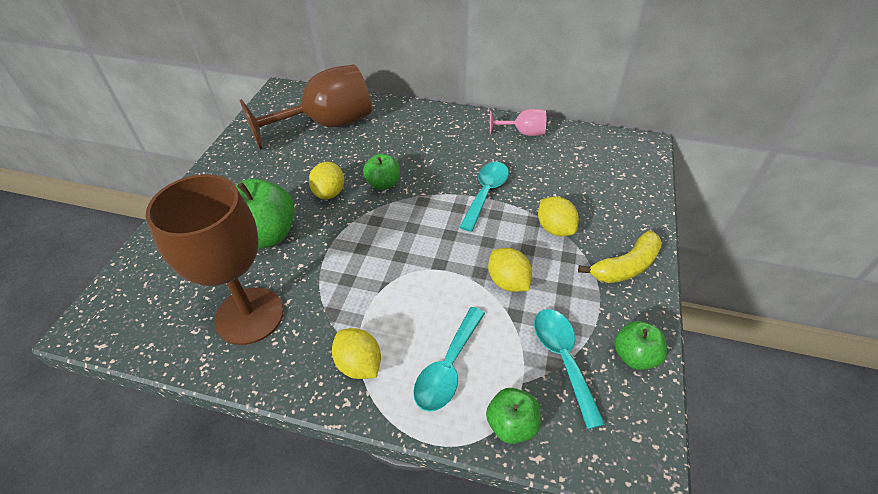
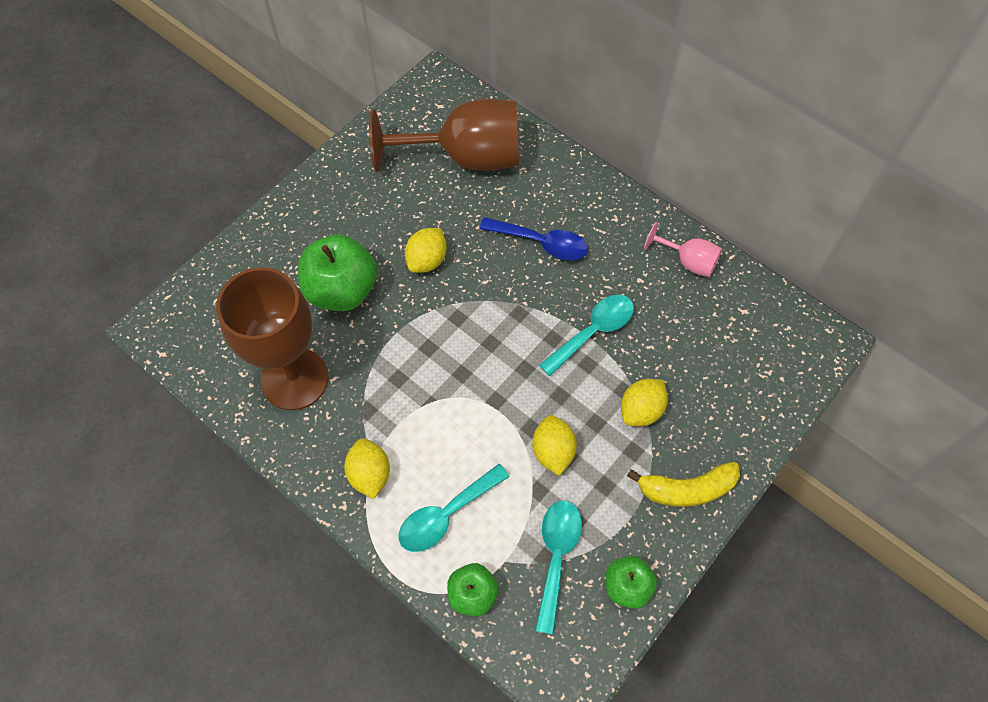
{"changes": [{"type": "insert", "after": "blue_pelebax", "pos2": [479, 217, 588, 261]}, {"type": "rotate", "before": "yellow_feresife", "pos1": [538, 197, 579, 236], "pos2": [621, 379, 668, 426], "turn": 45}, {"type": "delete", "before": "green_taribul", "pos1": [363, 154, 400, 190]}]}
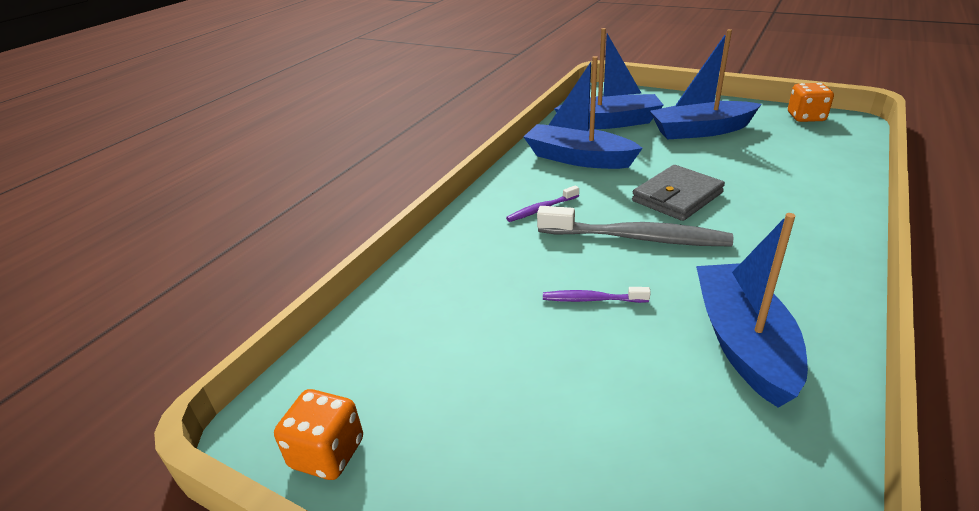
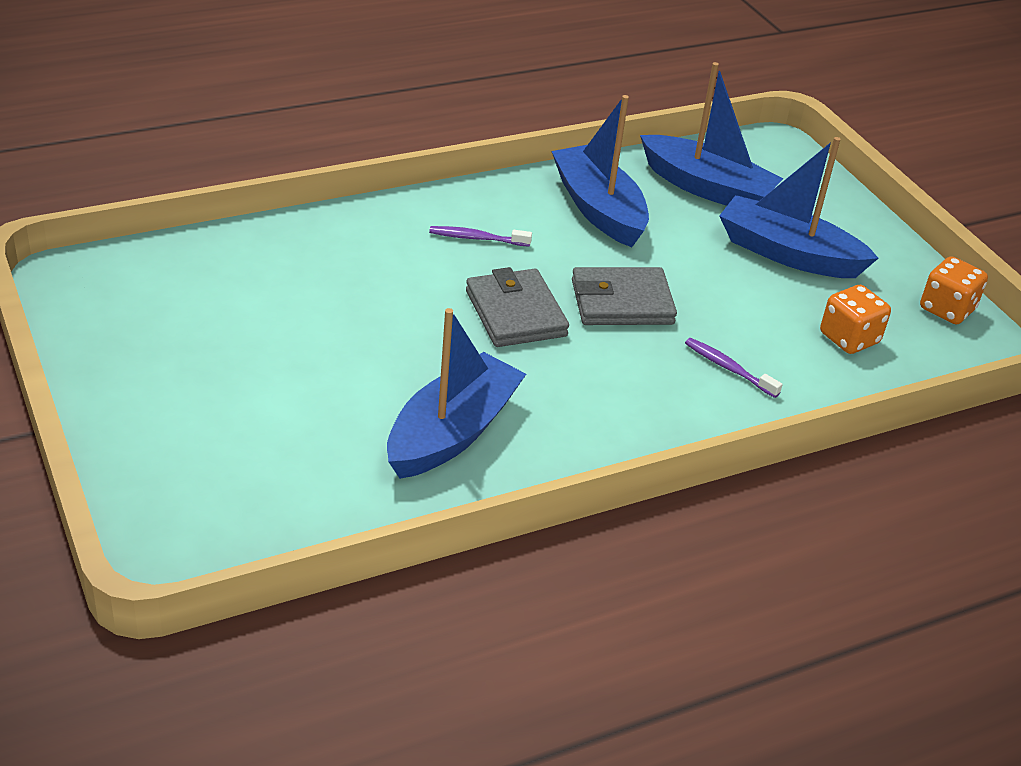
{"changes": [{"type": "replace", "before": "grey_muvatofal", "after": "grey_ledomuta", "pos1": [537, 206, 733, 246], "pos2": [466, 267, 569, 347]}, {"type": "move", "before": "purple_muvatofal", "pos1": [543, 287, 651, 303], "pos2": [685, 338, 783, 398]}, {"type": "move", "before": "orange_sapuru", "pos1": [274, 389, 363, 480], "pos2": [820, 285, 891, 354]}]}
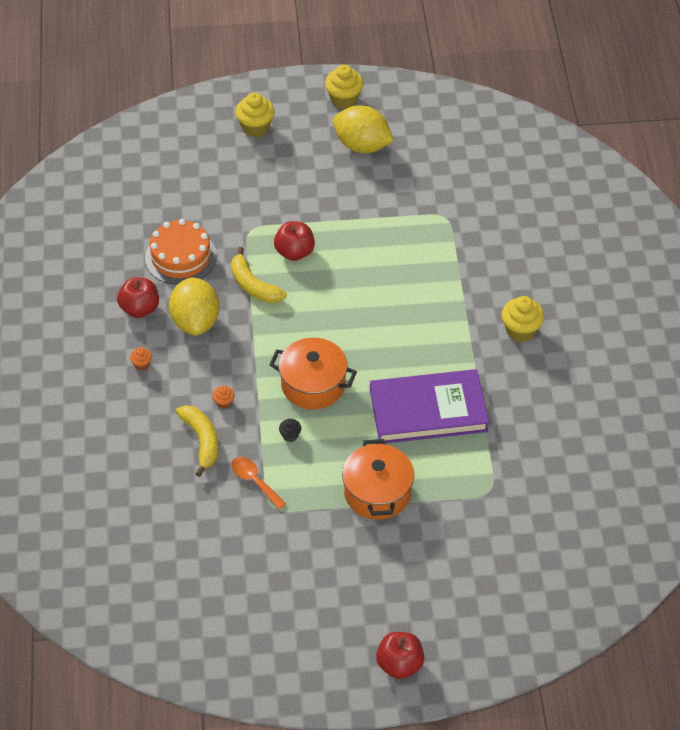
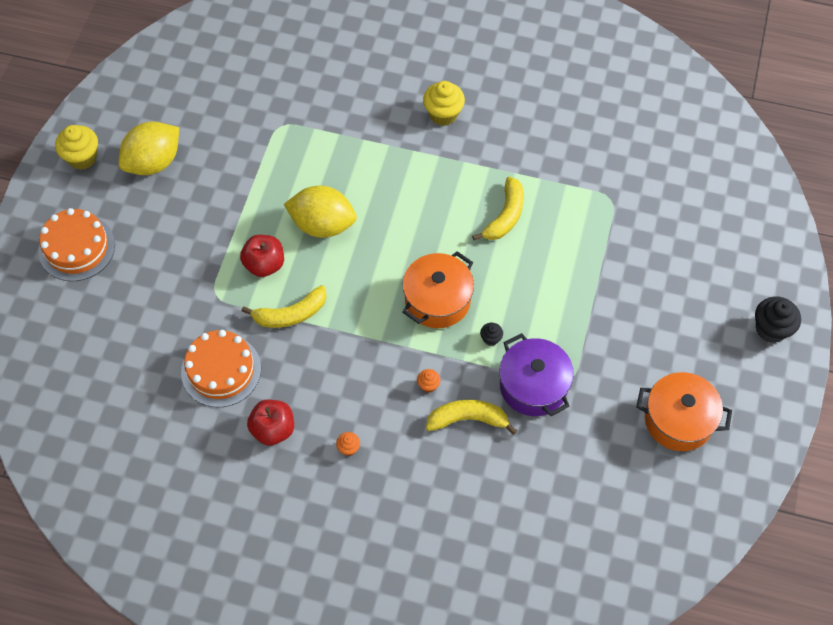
{"changes": [{"type": "replace", "before": "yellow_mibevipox", "after": "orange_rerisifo", "pos1": [235, 93, 274, 137], "pos2": [39, 208, 115, 281]}, {"type": "move", "before": "yellow_feresife", "pos1": [169, 277, 220, 336], "pos2": [284, 186, 357, 238]}, {"type": "replace", "before": "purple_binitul", "after": "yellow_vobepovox", "pos1": [370, 369, 489, 444], "pos2": [472, 177, 524, 240]}, {"type": "replace", "before": "orange_pelebax", "after": "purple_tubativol", "pos1": [231, 457, 286, 510], "pos2": [499, 333, 574, 416]}, {"type": "move", "before": "orange_tubativol", "pos1": [342, 439, 414, 520], "pos2": [636, 372, 732, 451]}, {"type": "replace", "before": "red_taribul", "after": "black_mibevipox", "pos1": [376, 632, 425, 679], "pos2": [755, 296, 801, 343]}]}
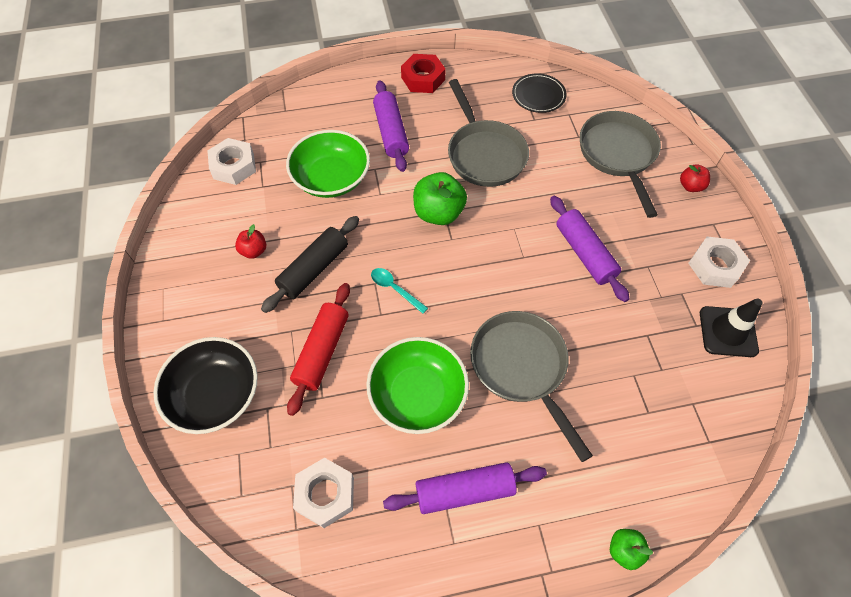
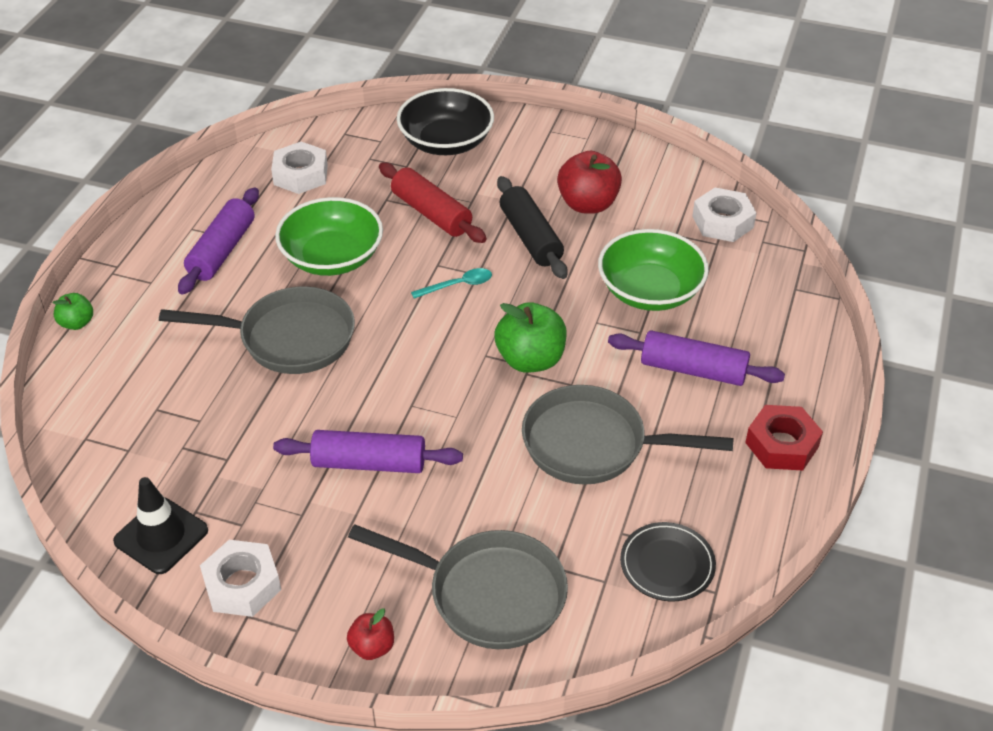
{"changes": [{"type": "resize", "before": "red_taribul", "pos1": [235, 224, 266, 259], "pos2": [557, 151, 622, 214], "scale": 1.83}]}
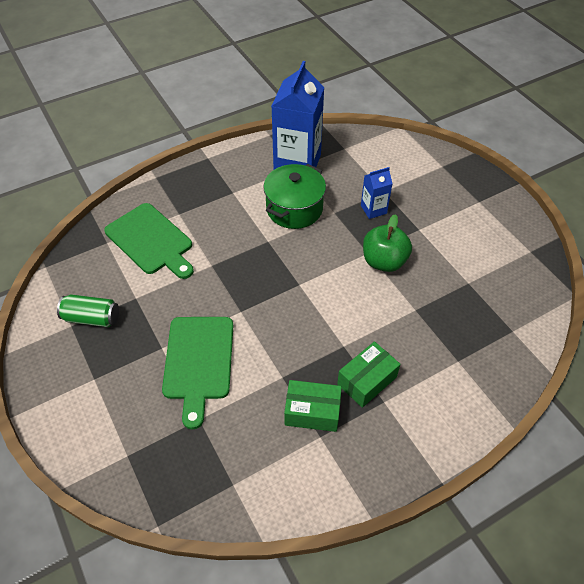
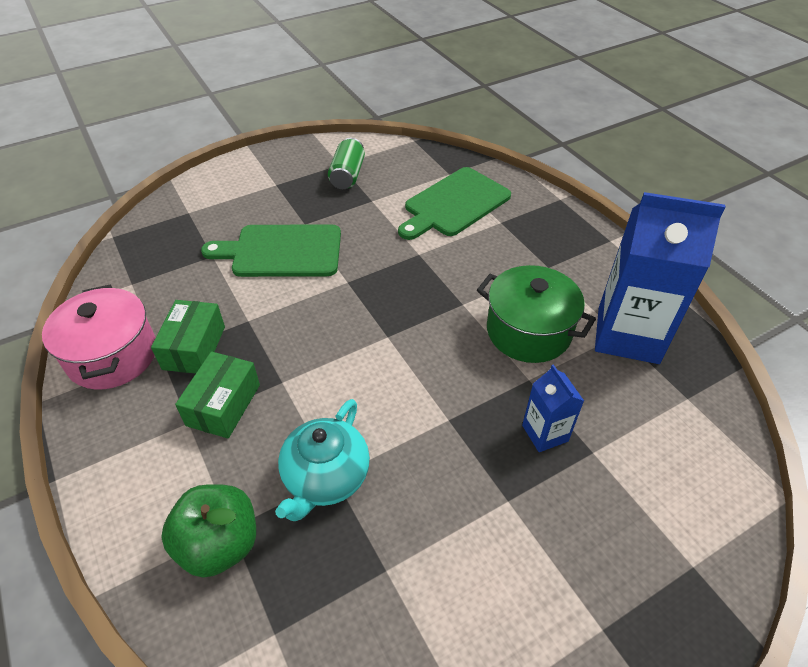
{"changes": [{"type": "insert", "after": "pink_tubativol", "pos2": [42, 285, 156, 390]}, {"type": "move", "before": "green_taribul", "pos1": [363, 214, 412, 272], "pos2": [161, 484, 256, 578]}, {"type": "rotate", "before": "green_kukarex", "pos1": [337, 341, 400, 408], "pos2": [175, 351, 260, 438], "turn": 60}, {"type": "insert", "after": "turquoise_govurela", "pos2": [275, 399, 370, 521]}]}
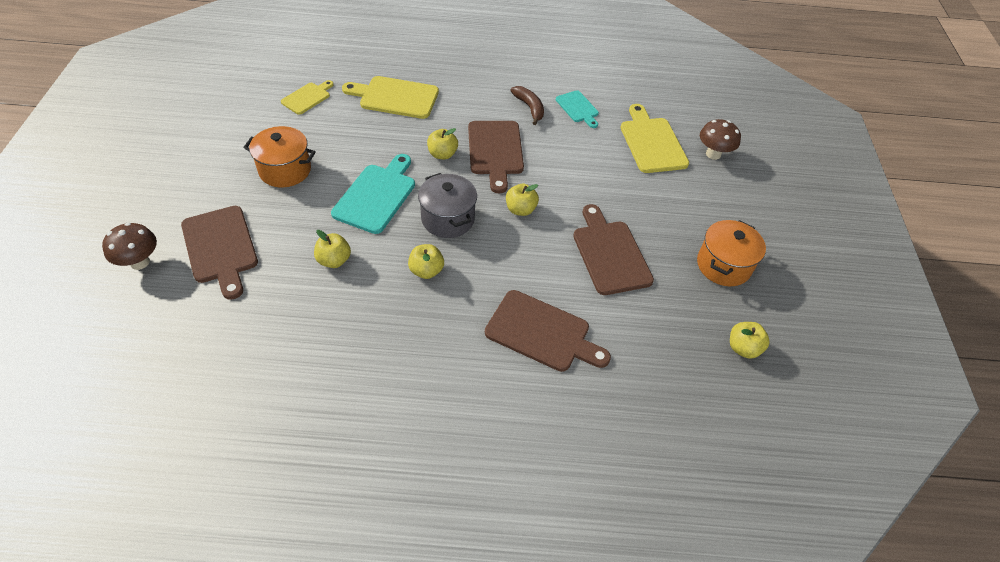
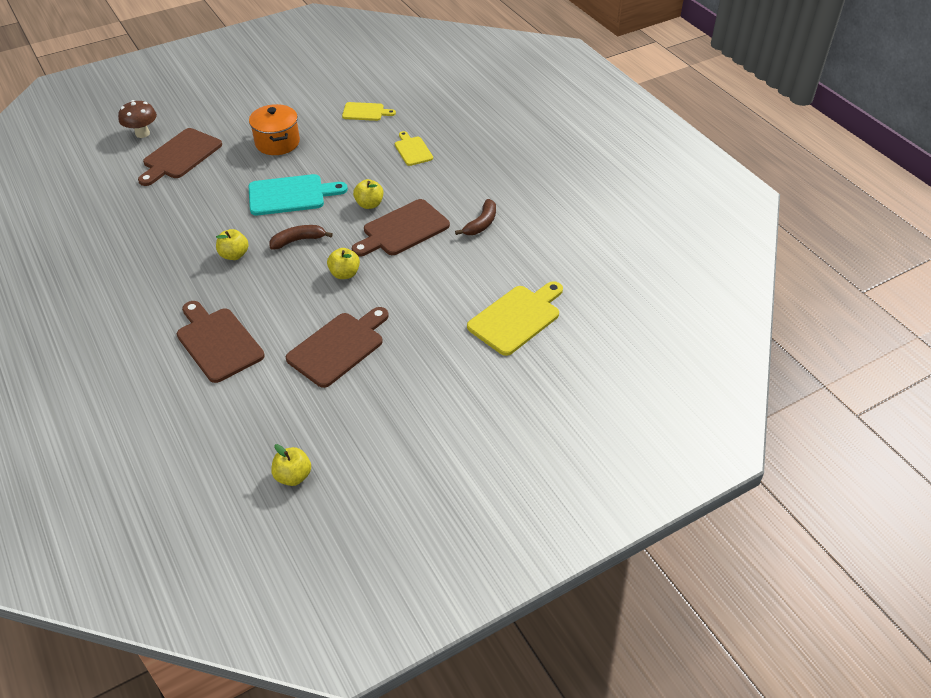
{"changes": [{"type": "rotate", "before": "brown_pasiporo", "pos1": [485, 290, 611, 372], "pos2": [177, 301, 265, 383], "turn": 150}, {"type": "replace", "before": "grey_tubativol", "after": "brown_vobepovox", "pos1": [418, 173, 477, 238], "pos2": [269, 225, 333, 250]}, {"type": "resize", "before": "yellow_pasiporo", "pos1": [342, 76, 439, 119], "pos2": [395, 131, 433, 166], "scale": 0.59}, {"type": "delete", "before": "yellow_taribul", "pos1": [314, 230, 351, 268]}, {"type": "delete", "before": "turquoise_pasiporo", "pos1": [556, 90, 599, 128]}, {"type": "delete", "before": "orange_tubativol", "pos1": [697, 220, 766, 286]}, {"type": "delete", "before": "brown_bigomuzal", "pos1": [700, 119, 741, 160]}]}
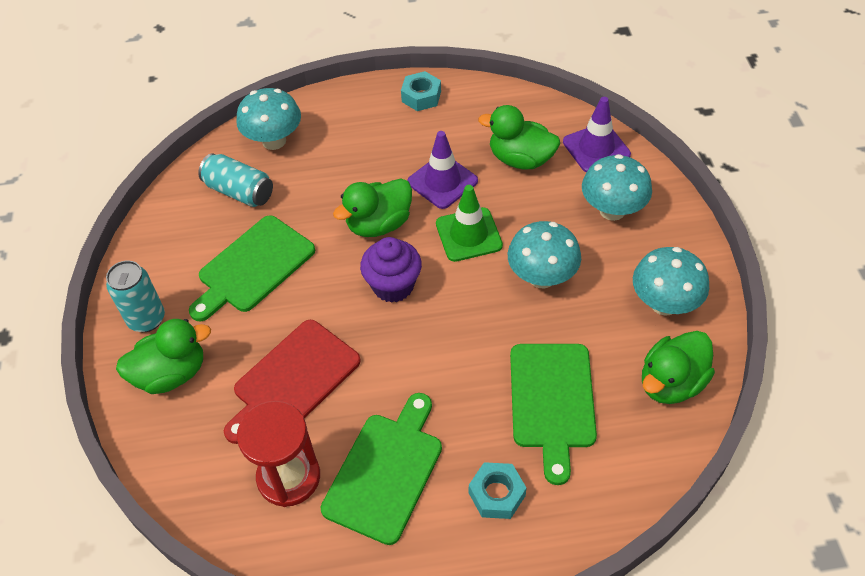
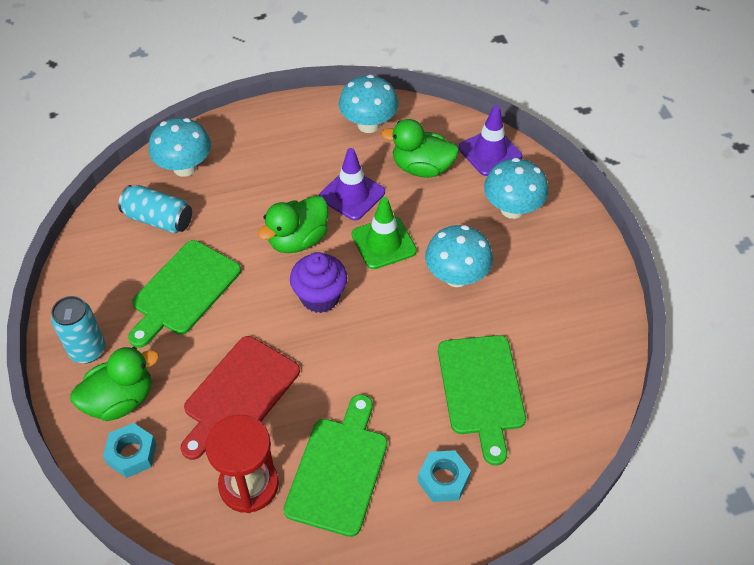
{"changes": [{"type": "move", "before": "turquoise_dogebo", "pos1": [401, 71, 441, 111], "pos2": [103, 423, 156, 478]}, {"type": "move", "before": "turquoise_bigomuzal", "pos1": [633, 247, 709, 316], "pos2": [339, 75, 398, 133]}, {"type": "delete", "before": "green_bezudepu", "pos1": [642, 331, 715, 404]}]}
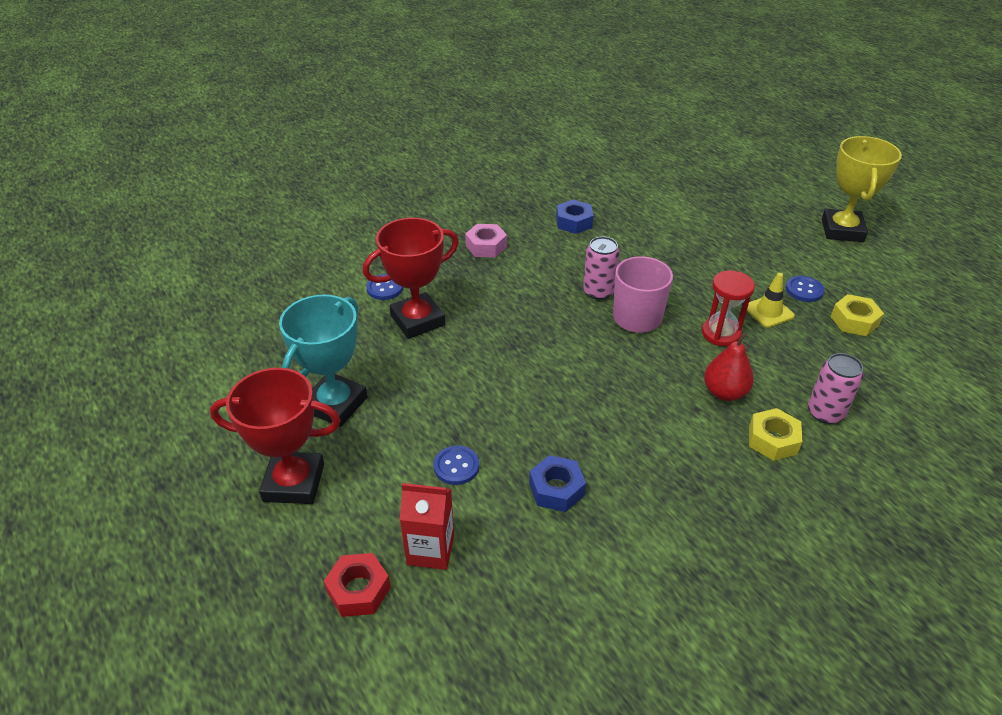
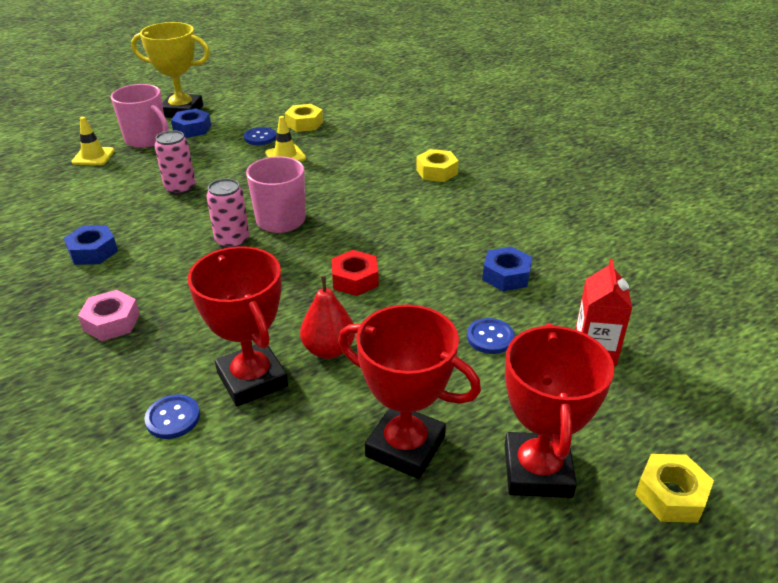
{"changes": [{"type": "insert", "after": "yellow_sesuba", "pos2": [71, 117, 115, 165]}, {"type": "insert", "after": "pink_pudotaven", "pos2": [111, 84, 169, 148]}, {"type": "move", "before": "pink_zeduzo", "pos1": [808, 353, 863, 424], "pos2": [154, 130, 195, 195]}, {"type": "insert", "after": "blue_dogebo", "pos2": [171, 108, 211, 138]}, {"type": "move", "before": "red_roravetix", "pos1": [704, 333, 754, 401], "pos2": [300, 275, 355, 359]}, {"type": "move", "before": "red_dogebo", "pos1": [324, 553, 391, 617], "pos2": [331, 250, 379, 296]}, {"type": "recolor", "before": "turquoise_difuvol", "after": "red_difuvol", "pos1": [279, 295, 368, 427], "pos2": [338, 305, 481, 479]}, {"type": "insert", "after": "yellow_dogebo", "pos2": [635, 454, 714, 523]}, {"type": "delete", "before": "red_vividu", "pos1": [702, 270, 755, 346]}]}
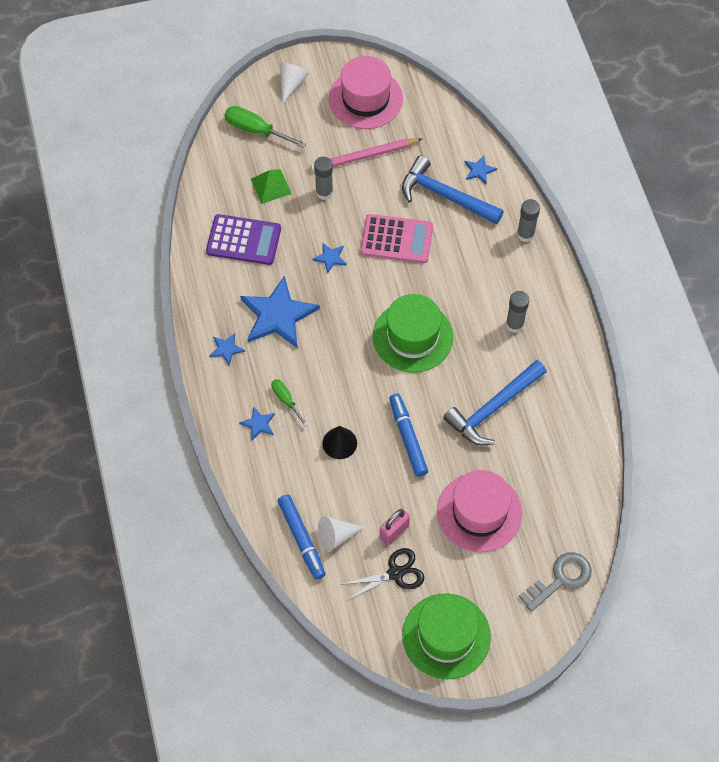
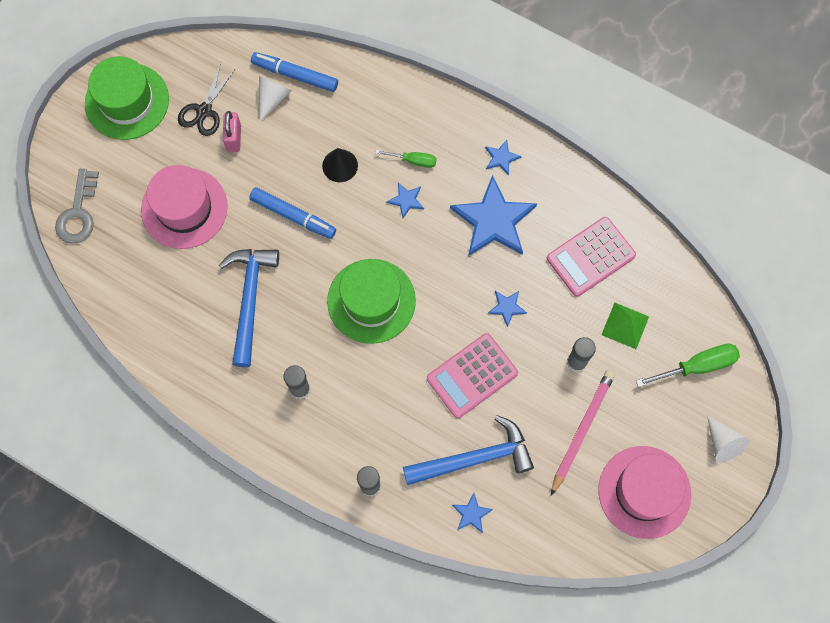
{"changes": [{"type": "move", "before": "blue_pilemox", "pos1": [239, 407, 275, 440], "pos2": [387, 183, 424, 218]}, {"type": "recolor", "before": "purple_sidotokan", "after": "pink_sidotokan", "pos1": [206, 214, 281, 265], "pos2": [547, 217, 636, 297]}]}
